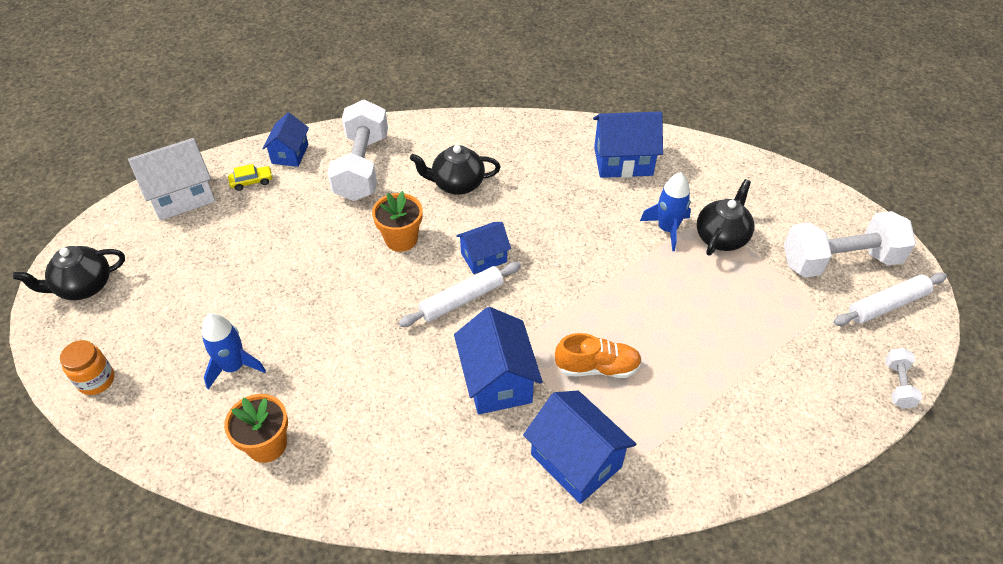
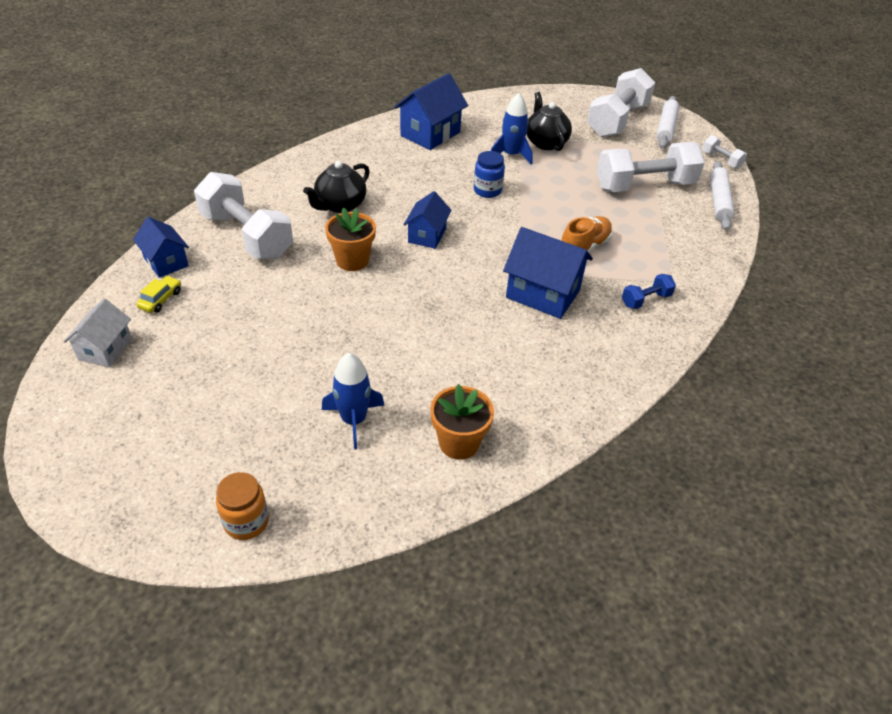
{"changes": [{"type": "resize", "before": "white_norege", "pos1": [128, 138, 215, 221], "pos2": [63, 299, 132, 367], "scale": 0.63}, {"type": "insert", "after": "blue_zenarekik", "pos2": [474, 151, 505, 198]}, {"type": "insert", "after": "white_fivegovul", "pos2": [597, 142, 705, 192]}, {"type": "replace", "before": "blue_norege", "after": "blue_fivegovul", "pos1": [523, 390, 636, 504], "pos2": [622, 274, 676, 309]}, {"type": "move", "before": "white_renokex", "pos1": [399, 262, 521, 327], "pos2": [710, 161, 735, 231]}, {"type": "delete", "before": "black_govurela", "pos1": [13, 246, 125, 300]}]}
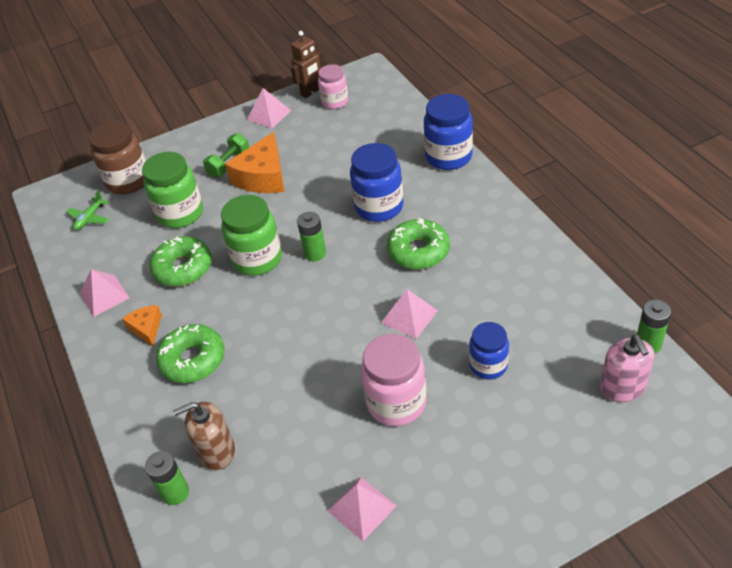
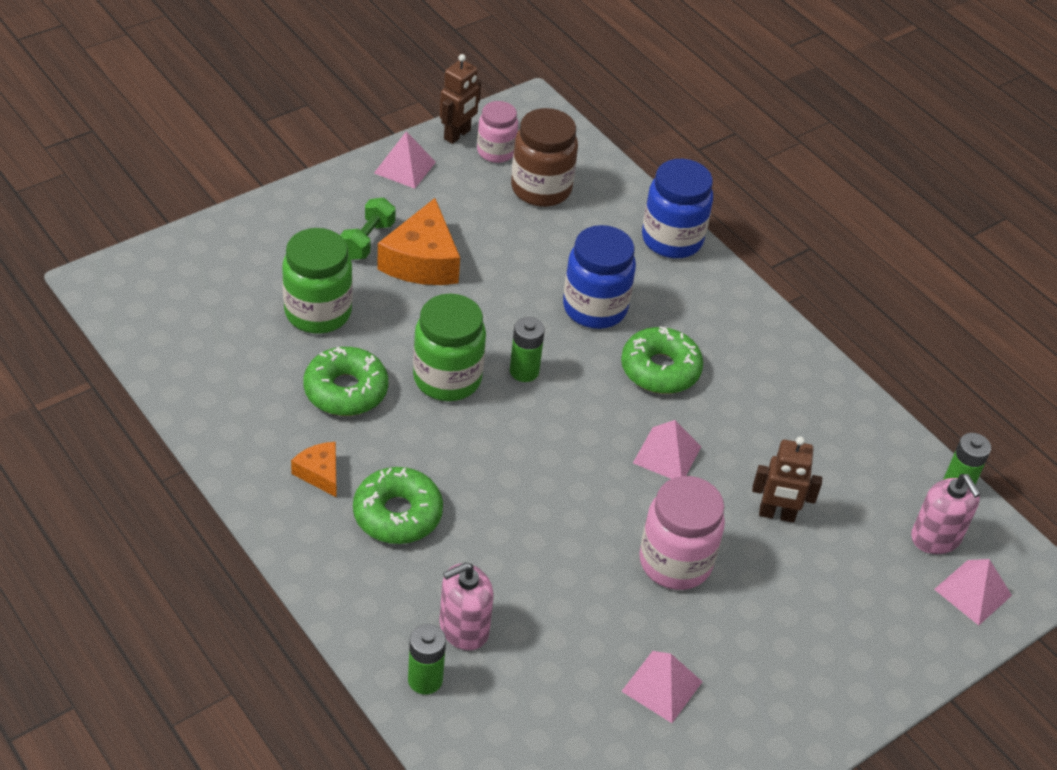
{"changes": [{"type": "recolor", "before": "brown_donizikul", "after": "pink_donizikul", "pos1": [173, 402, 235, 470], "pos2": [440, 562, 493, 651]}, {"type": "move", "before": "brown_zenarekik", "pos1": [89, 121, 146, 195], "pos2": [511, 108, 578, 207]}, {"type": "replace", "before": "blue_zenarekik", "after": "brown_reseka", "pos1": [469, 322, 509, 380], "pos2": [752, 436, 822, 523]}, {"type": "move", "before": "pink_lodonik", "pos1": [80, 269, 130, 317], "pos2": [934, 559, 1012, 625]}, {"type": "delete", "before": "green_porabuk", "pos1": [66, 190, 109, 230]}]}
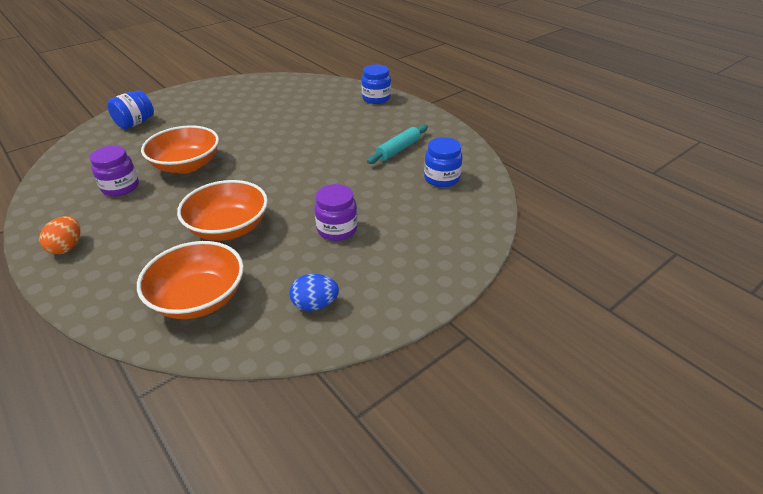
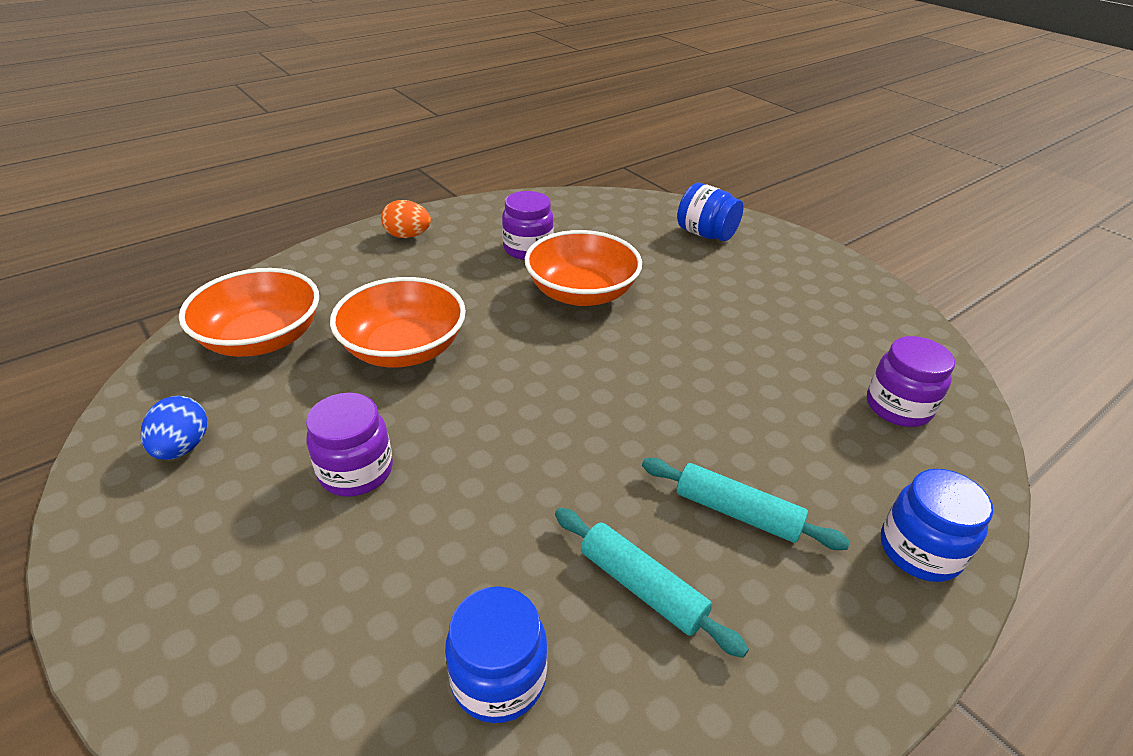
{"changes": [{"type": "insert", "after": "turquoise_renokex", "pos2": [642, 458, 850, 550]}, {"type": "insert", "after": "purple_zenarekik", "pos2": [867, 336, 955, 427]}]}
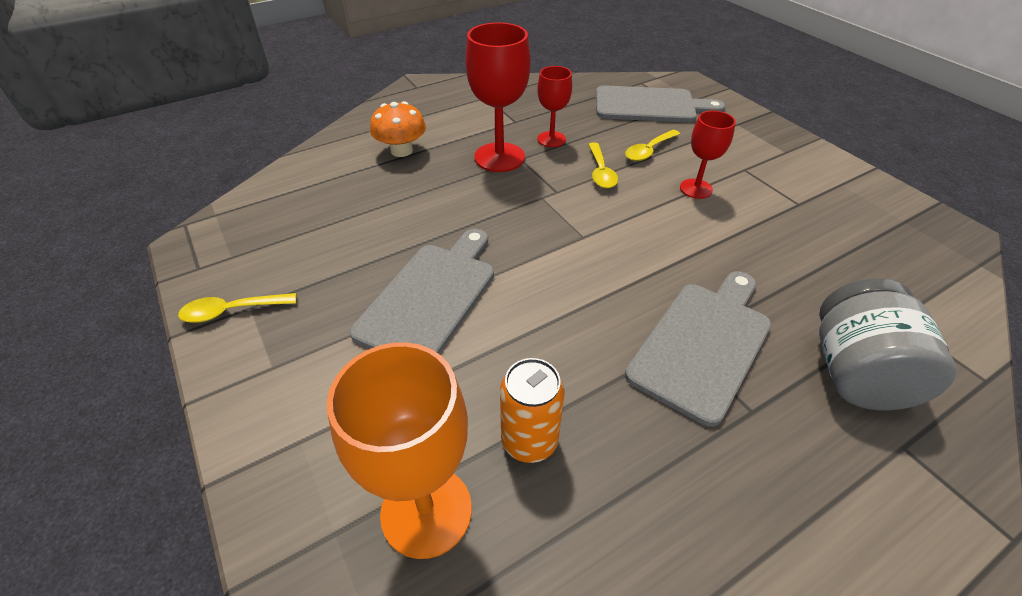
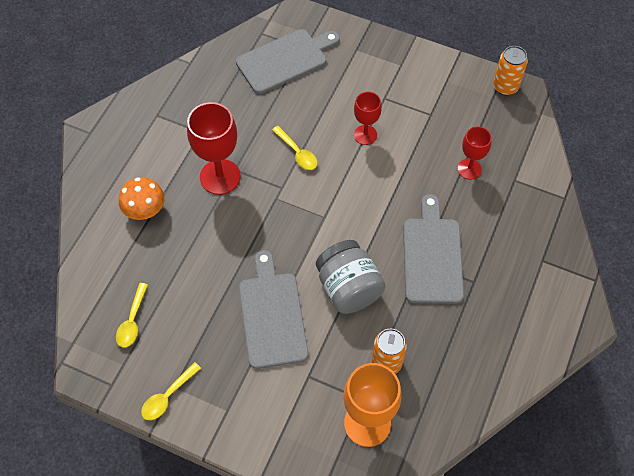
{"changes": [{"type": "move", "before": "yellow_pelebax", "pos1": [625, 130, 680, 161], "pos2": [116, 283, 148, 348]}, {"type": "move", "before": "grey_zenarekik", "pos1": [819, 278, 956, 410], "pos2": [316, 240, 385, 314]}, {"type": "move", "before": "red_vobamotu", "pos1": [537, 66, 572, 147], "pos2": [458, 126, 492, 180]}, {"type": "insert", "after": "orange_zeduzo", "pos2": [493, 46, 528, 95]}]}
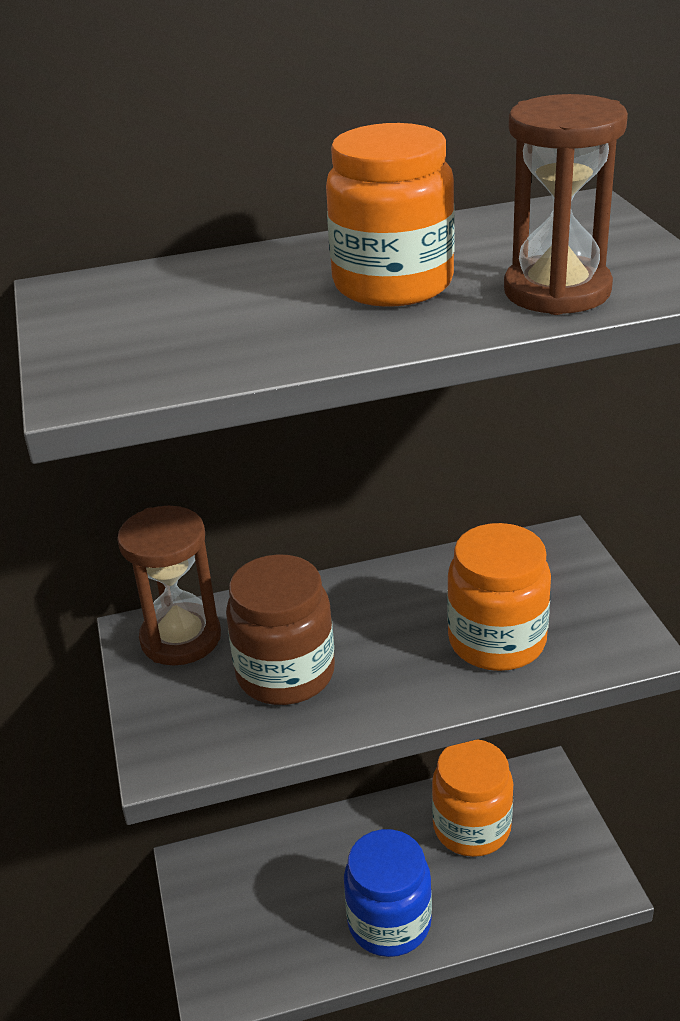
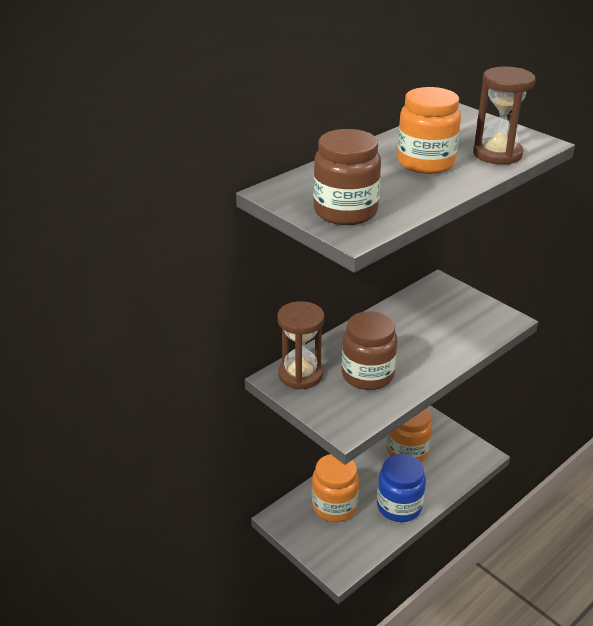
{"changes": [{"type": "move", "before": "orange_zenarekik", "pos1": [447, 523, 551, 671], "pos2": [312, 454, 359, 522]}, {"type": "insert", "after": "brown_zenarekik", "pos2": [313, 129, 381, 225]}]}
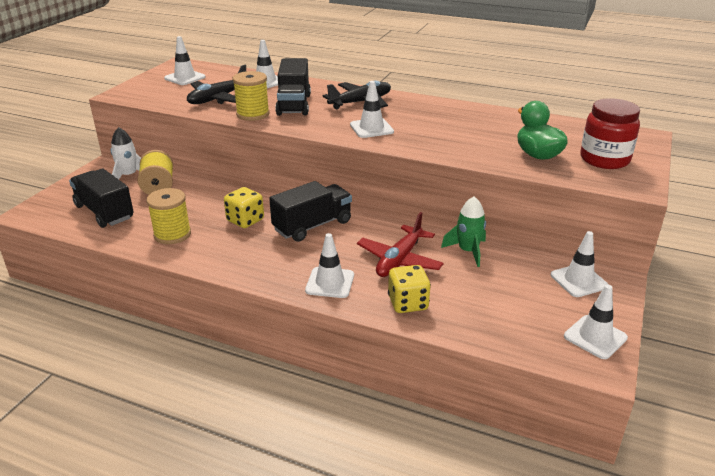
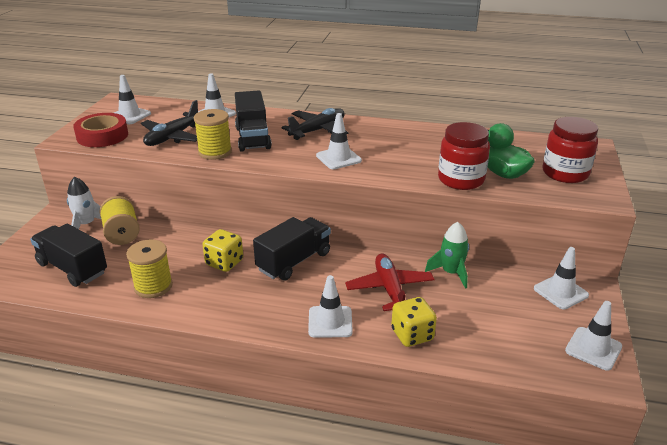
{"changes": [{"type": "insert", "after": "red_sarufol", "pos2": [73, 113, 128, 147]}, {"type": "rotate", "before": "red_porabuk", "pos1": [357, 212, 444, 277], "pos2": [345, 253, 435, 311], "turn": 150}, {"type": "insert", "after": "red_zenarekik", "pos2": [438, 122, 490, 190]}]}
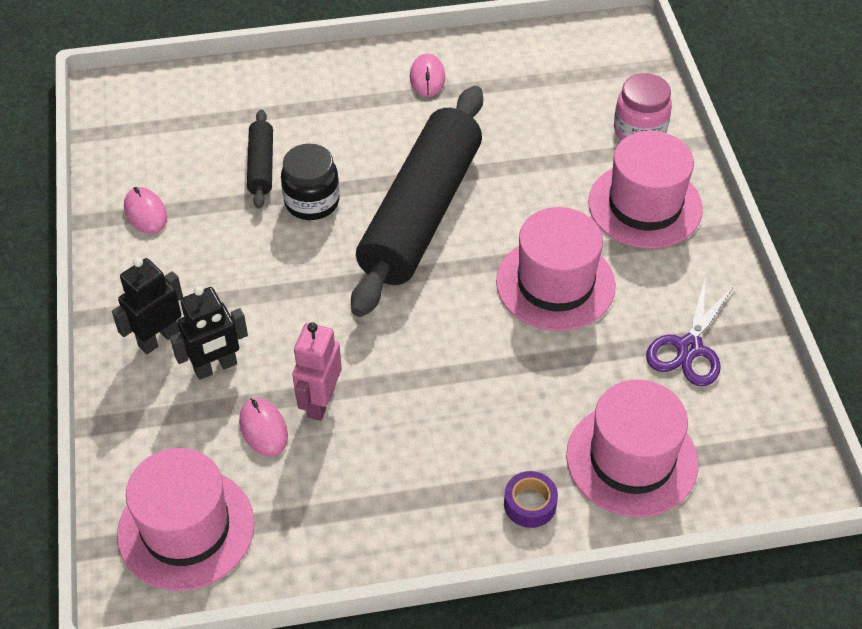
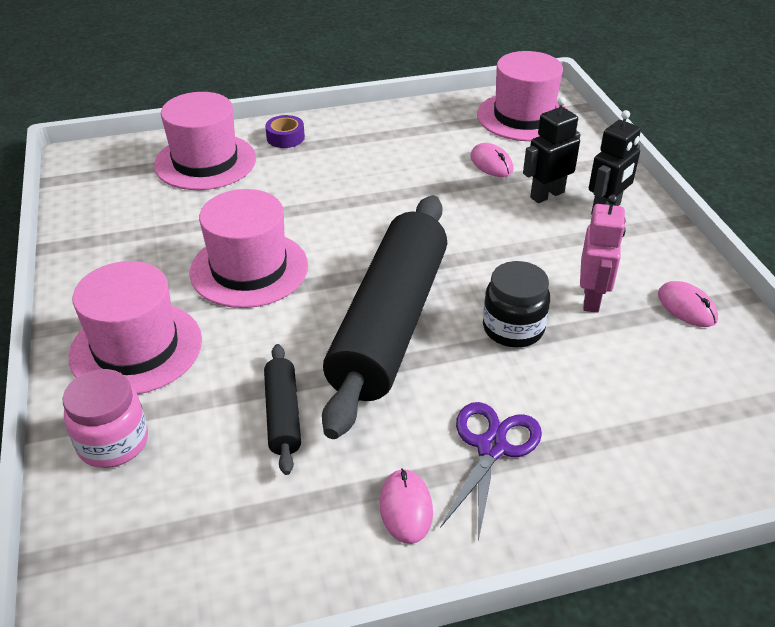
{"changes": [{"type": "move", "before": "black_renokex", "pos1": [247, 109, 273, 209], "pos2": [264, 344, 301, 475]}, {"type": "move", "before": "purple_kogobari", "pos1": [646, 280, 734, 386], "pos2": [440, 402, 542, 541]}, {"type": "move", "before": "pink_reseka", "pos1": [292, 322, 342, 421], "pos2": [580, 195, 626, 313]}]}
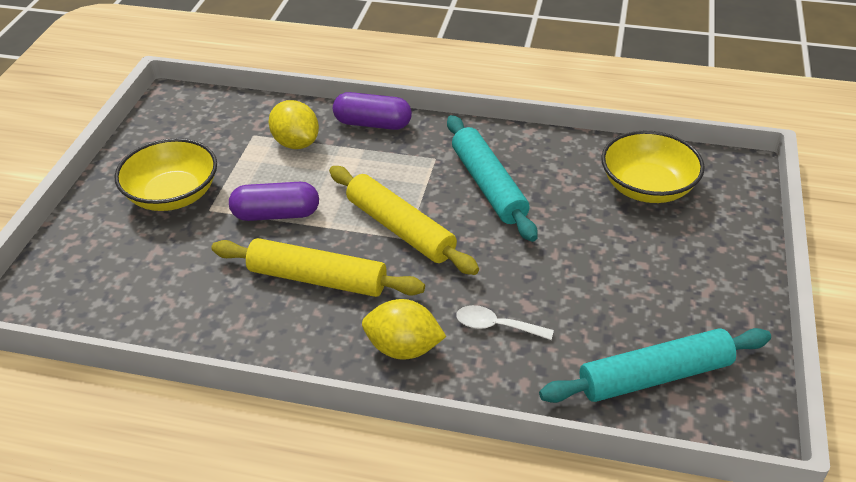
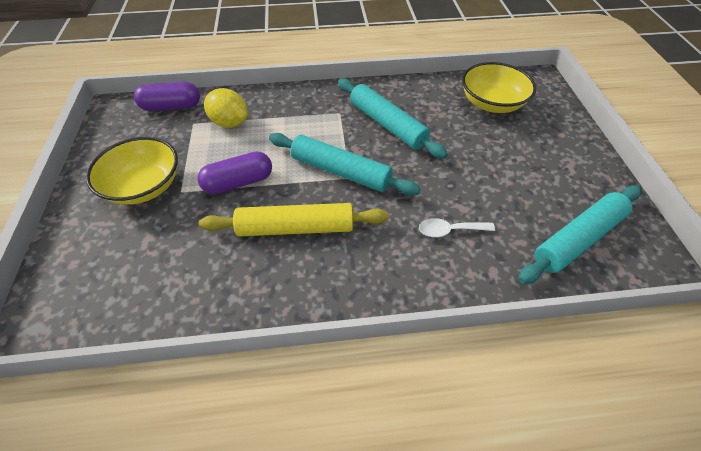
{"changes": [{"type": "move", "before": "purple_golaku", "pos1": [333, 92, 412, 130], "pos2": [134, 82, 200, 111]}, {"type": "recolor", "before": "yellow_renokex", "after": "turquoise_renokex", "pos1": [329, 166, 479, 275], "pos2": [269, 133, 420, 196]}, {"type": "delete", "before": "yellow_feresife", "pos1": [362, 299, 446, 360]}]}
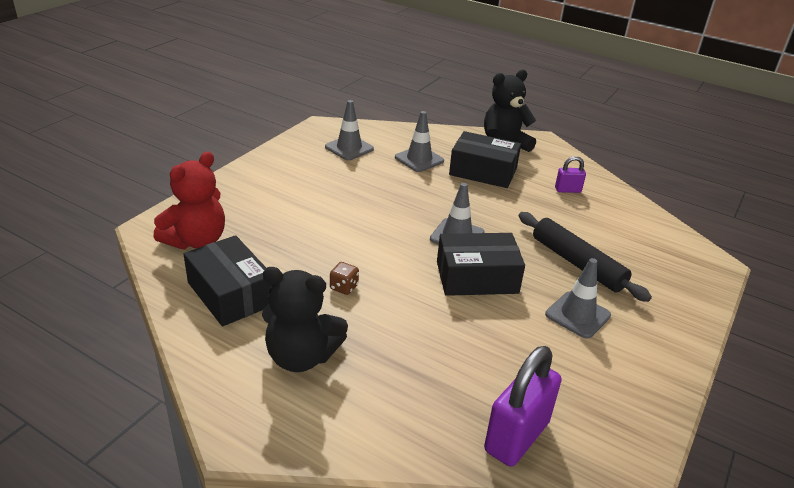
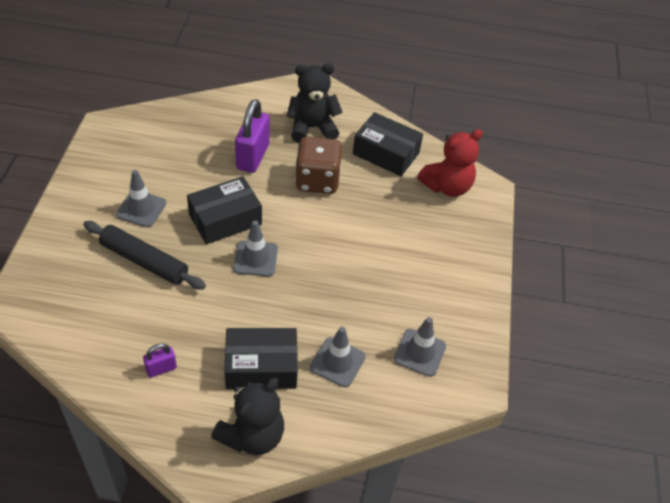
{"changes": [{"type": "move", "before": "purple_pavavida", "pos1": [484, 346, 562, 467], "pos2": [235, 99, 269, 173]}, {"type": "resize", "before": "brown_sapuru", "pos1": [330, 262, 359, 295], "pos2": [295, 137, 342, 194], "scale": 2.43}, {"type": "rotate", "before": "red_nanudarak", "pos1": [153, 152, 225, 249], "pos2": [417, 129, 483, 197], "turn": -135}]}
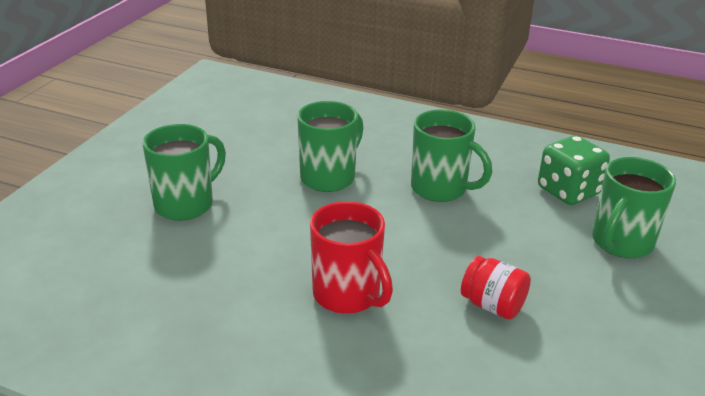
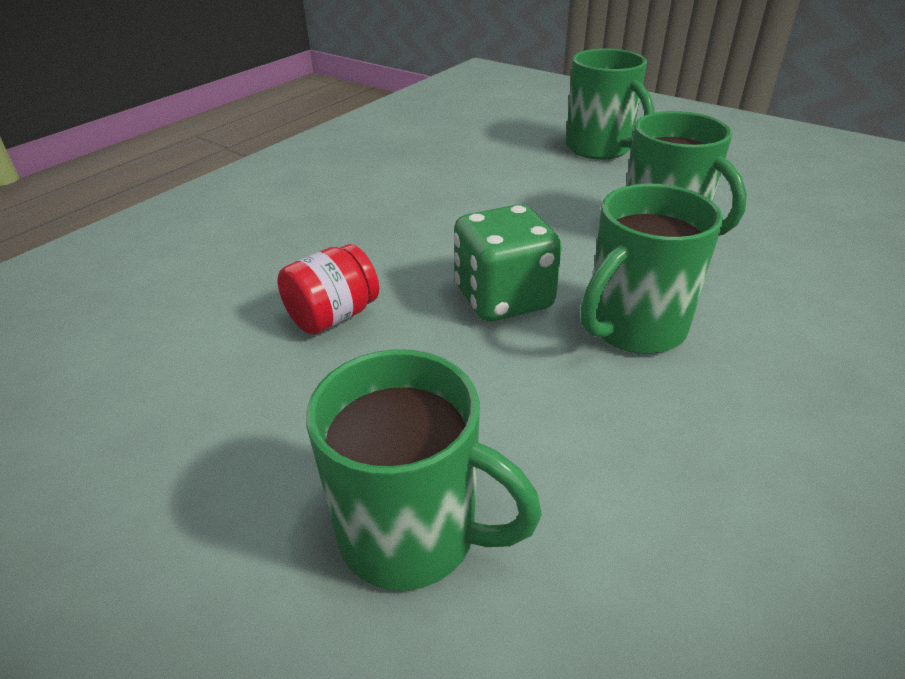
{"changes": [{"type": "rotate", "before": "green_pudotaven", "pos1": [592, 157, 676, 258], "pos2": [306, 349, 542, 591], "turn": 150}, {"type": "move", "before": "green_sapuru", "pos1": [538, 135, 610, 205], "pos2": [454, 204, 562, 321]}, {"type": "delete", "before": "red_pudotaven", "pos1": [310, 201, 393, 314]}]}
